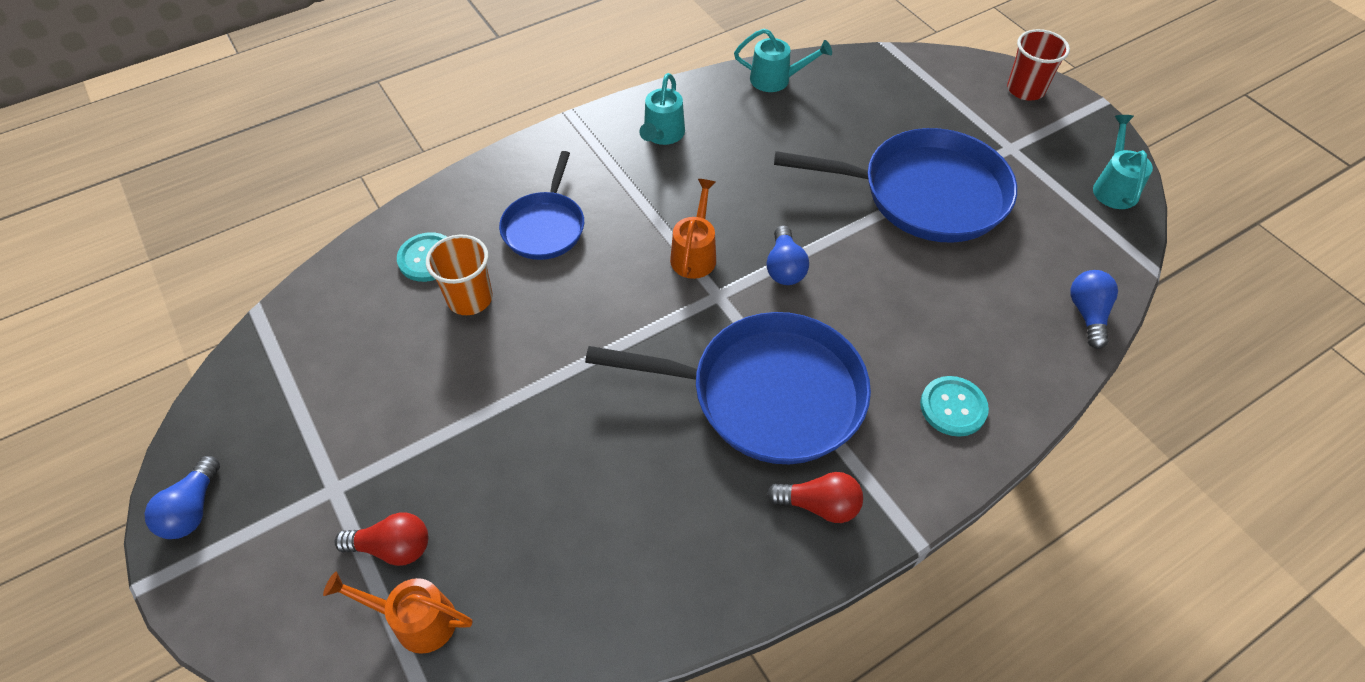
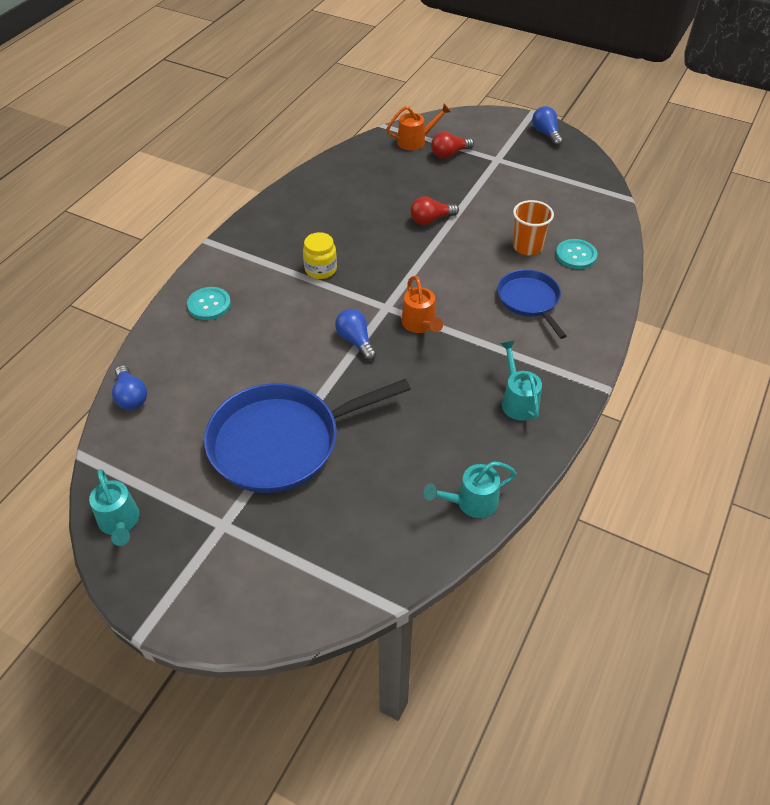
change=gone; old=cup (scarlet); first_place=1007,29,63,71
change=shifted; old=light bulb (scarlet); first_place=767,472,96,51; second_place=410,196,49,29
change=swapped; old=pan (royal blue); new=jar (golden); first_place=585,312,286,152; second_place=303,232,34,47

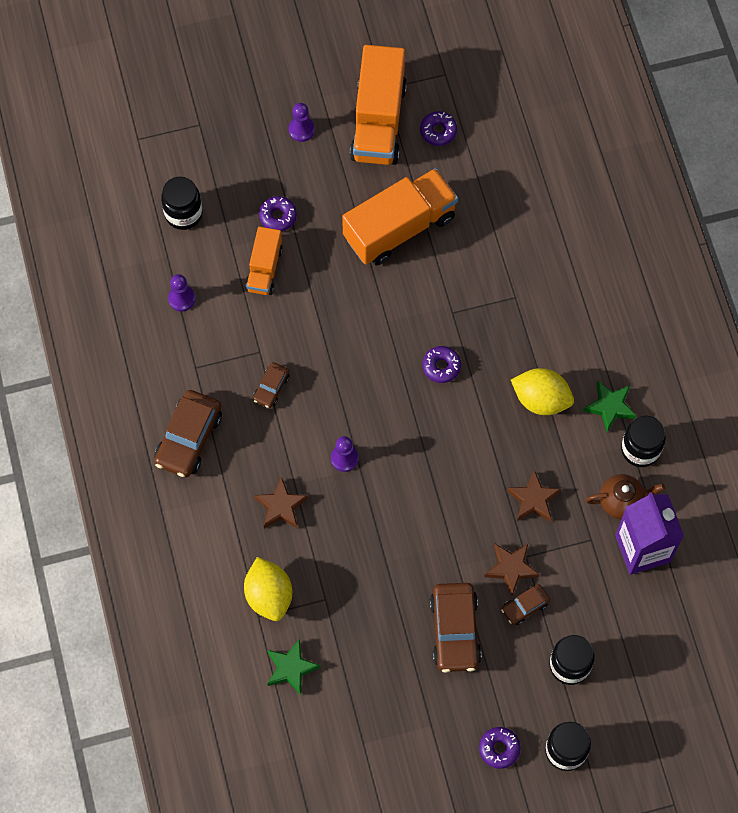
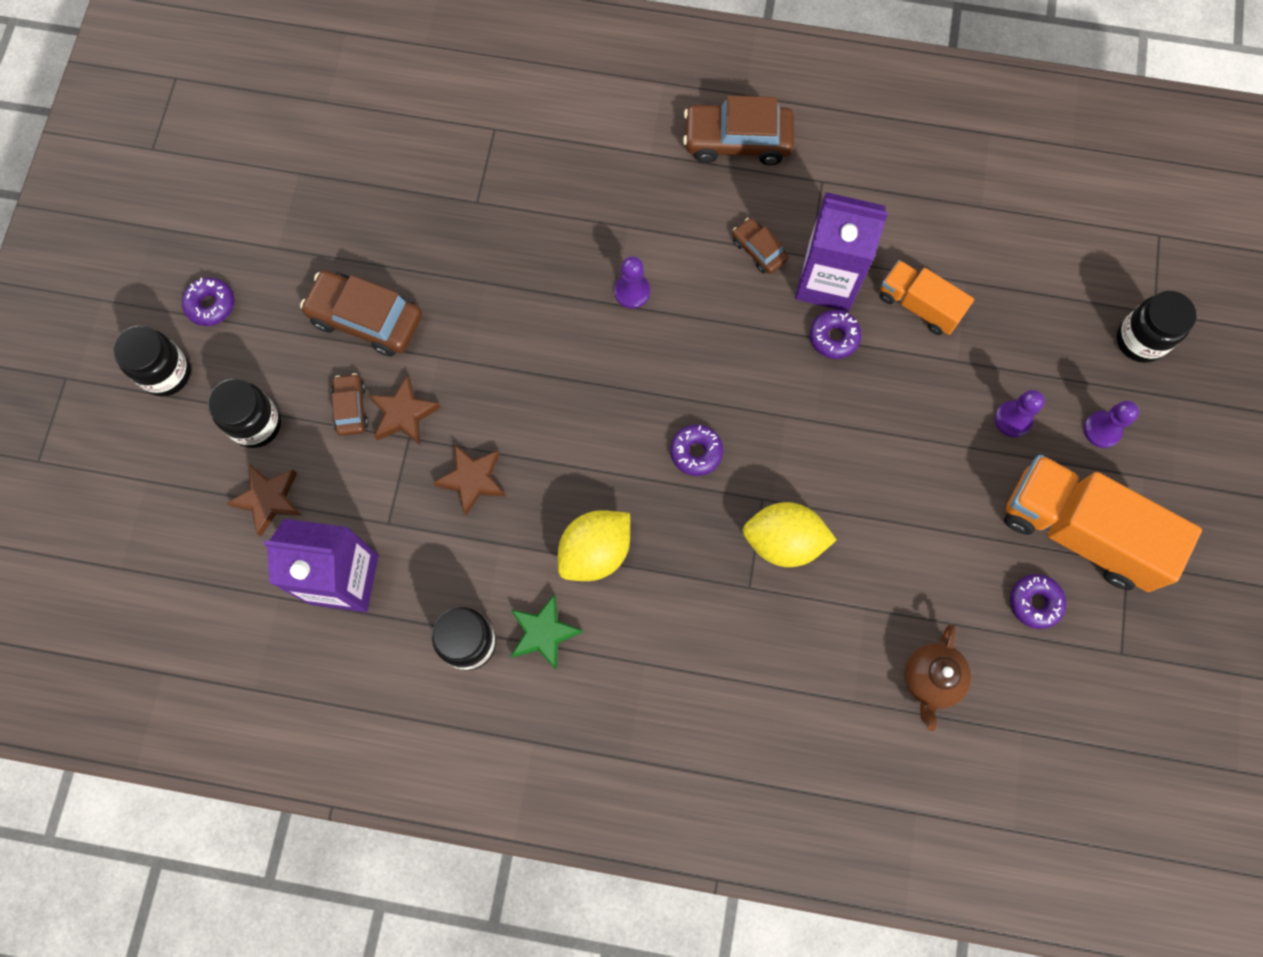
change=gone; old=five-pointed star (green); first_place=267,639,54,56
change=gone; old=truck (orange-coloured); first_place=342,168,116,97
change=new; new=milk carton (purple); second_place=795,192,93,120
change=shifted; old=jar (jet-black); first_place=161,177,42,53; second_place=1117,291,80,72
change=shifted; old=game pawn (purple); first_place=168,274,28,38; second_place=994,390,51,47
change=shifted; old=toy lemon (golden); first_place=244,557,48,64; second_place=743,502,94,65
change=shifted; old=five-pointed star (dark brown); first_place=254,477,54,52; second_place=226,464,76,72
change=shifted; old=donut (purple); first_place=259,196,38,35; second_place=810,310,52,49
change=shifted; old=teapot (dark brown); first_place=585,474,80,45; second_place=905,624,66,107
change=rotated; old=automobile (dark brown); first_place=154,390,68,87; second_place=683,95,111,70; degrees=-45

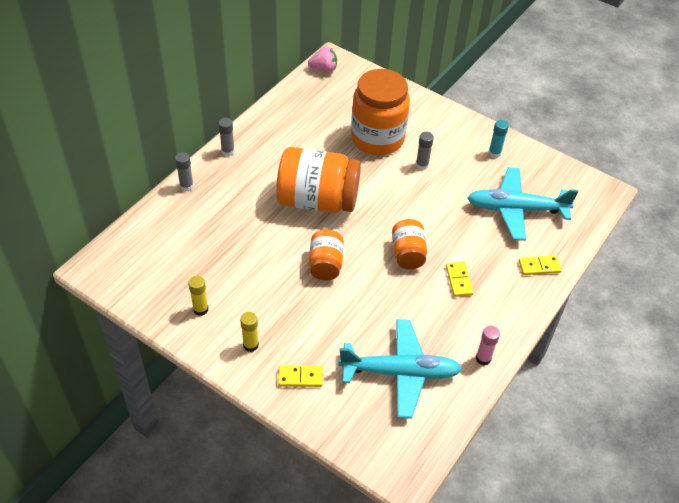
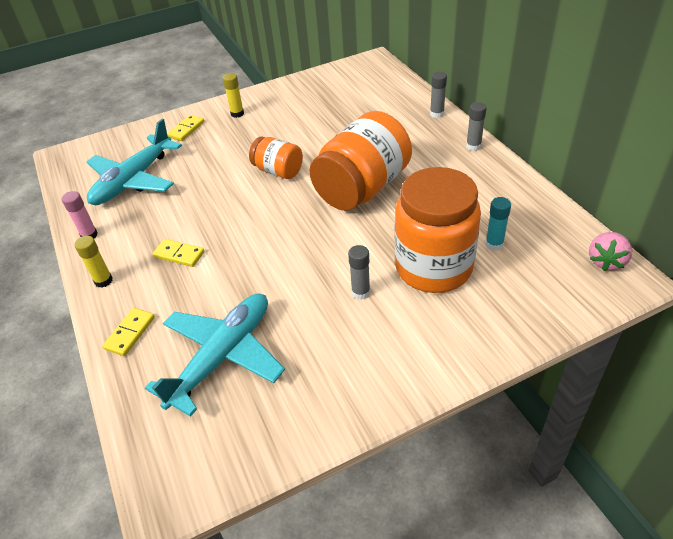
change=gone; old=jar (orange-coloured); first_place=392,219,35,50
change=shifted; old=glue (golden); first_place=188,276,21,40; second_place=74,236,38,52
change=shifted; old=glue (teal); first_place=488,120,21,38; second_place=485,197,26,54

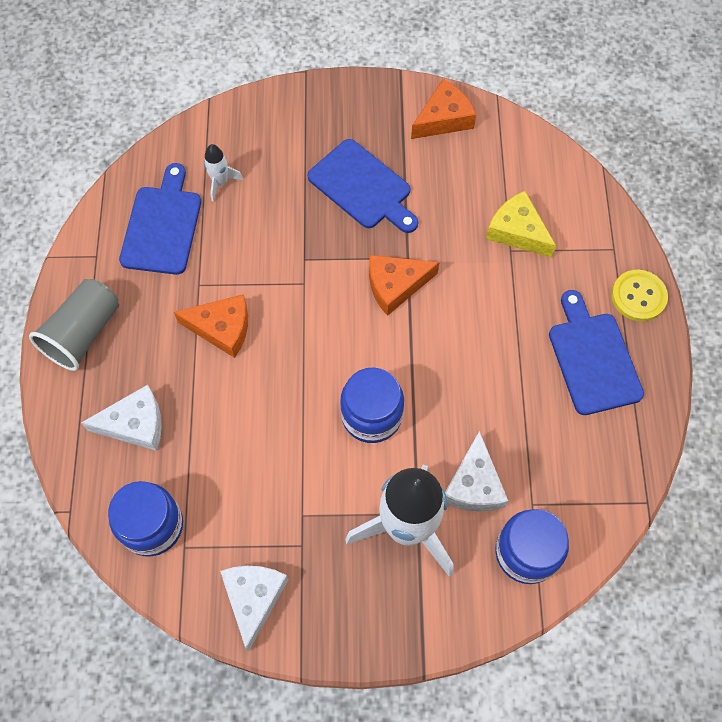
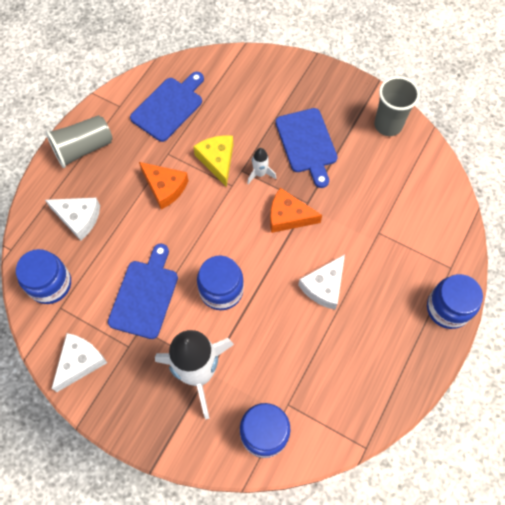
change=shifted; old=toy rocket (pure white); first_place=204,144,39,58; second_place=247,148,29,36
change=shifted; old=piece of cheese (pure white); first_place=445,431,63,81; second_place=298,254,47,56
change=shifted; old=piece of cheese (golden); first_place=486,191,70,67; second_place=193,135,40,52
change=shifted; old=chopping board (royal blue); first_place=549,290,95,125; second_place=108,244,70,95
change=swapped; old=piece of cheese (orange-coloured); new=cup (ash-grey); first_place=411,79,65,60; second_place=374,76,46,60
change=swapped; old=button (golden); new=jar (royal blue); first_place=611,270,57,51; second_place=427,274,56,55

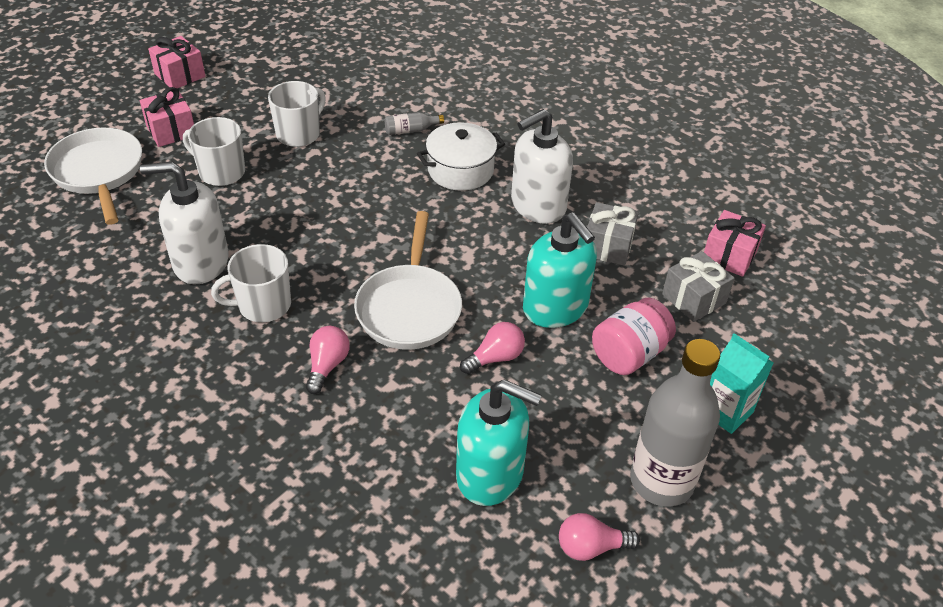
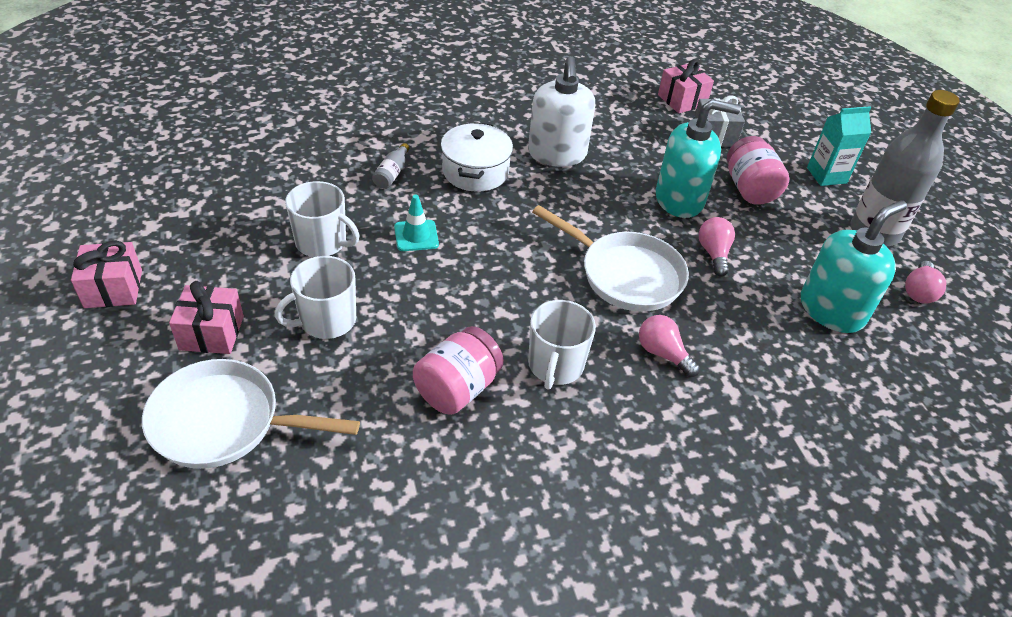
change=gone; old=wrapped gift (ash-grey); first_place=587,202,52,64
change=new; new=safety cone (teal); second_place=394,195,45,56
change=swapped; old=pump bottle (pure white); new=jar (pink); first_place=140,162,89,122; second_place=413,326,91,89
change=rotated; old=tea mug (pure white); first_place=268,81,58,66; second_place=285,181,75,76; degrees=135

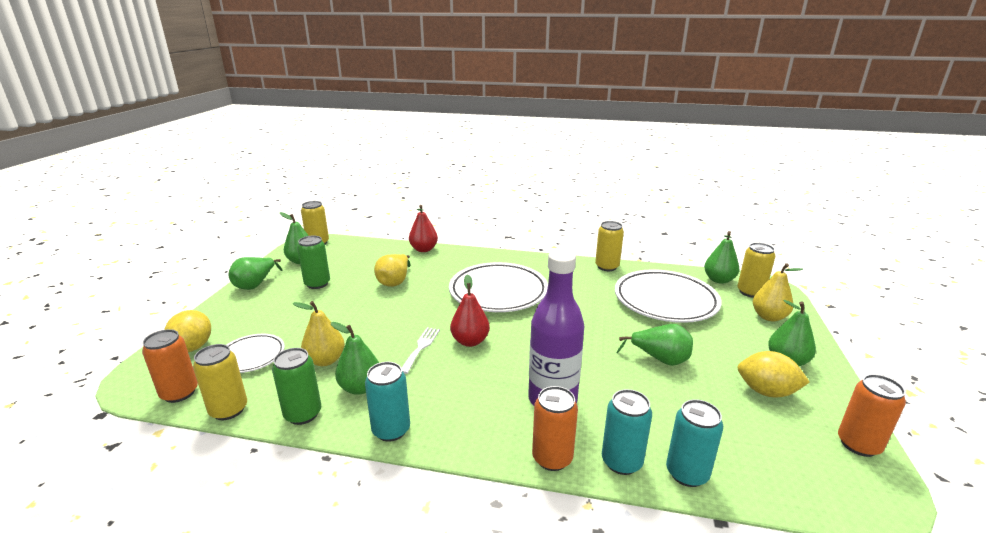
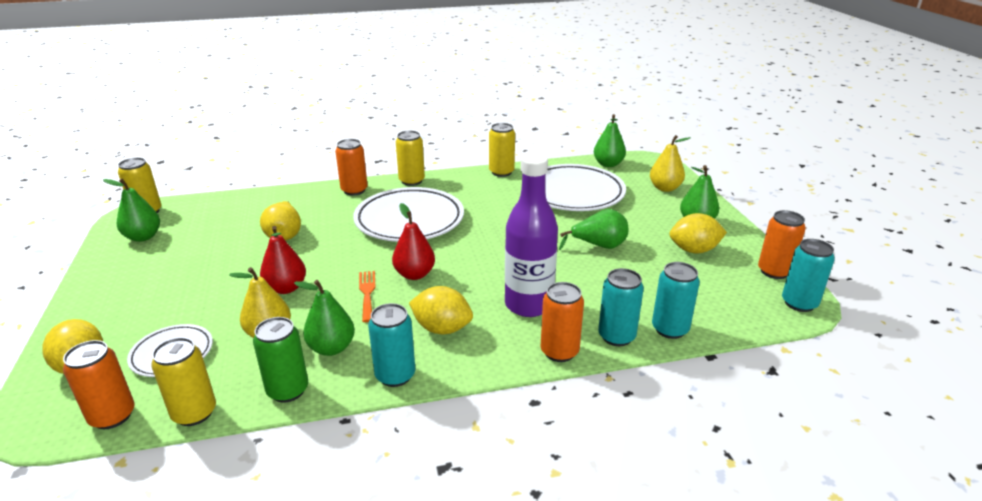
change=gone; old=pear fruit (green); first_place=228,257,55,33
change=gone; old=soda can (green); first_place=297,236,33,53
change=new; new=soda can (orange-coloured); second_place=335,139,33,57
change=new; new=toy lemon (golden); second_place=409,286,64,48
change=new; new=soda can (teal); second_place=782,239,53,73
change=shifted; old=pear fruit (scarlet); first_place=409,205,29,47; second_place=260,226,46,68
change=shifted; old=soda can (golden); first_place=737,243,38,55; second_place=396,130,29,56
change=repainted; old=fork (pure white); new=fork (orange-coloured); first_place=402,327,38,47; second_place=359,271,16,51

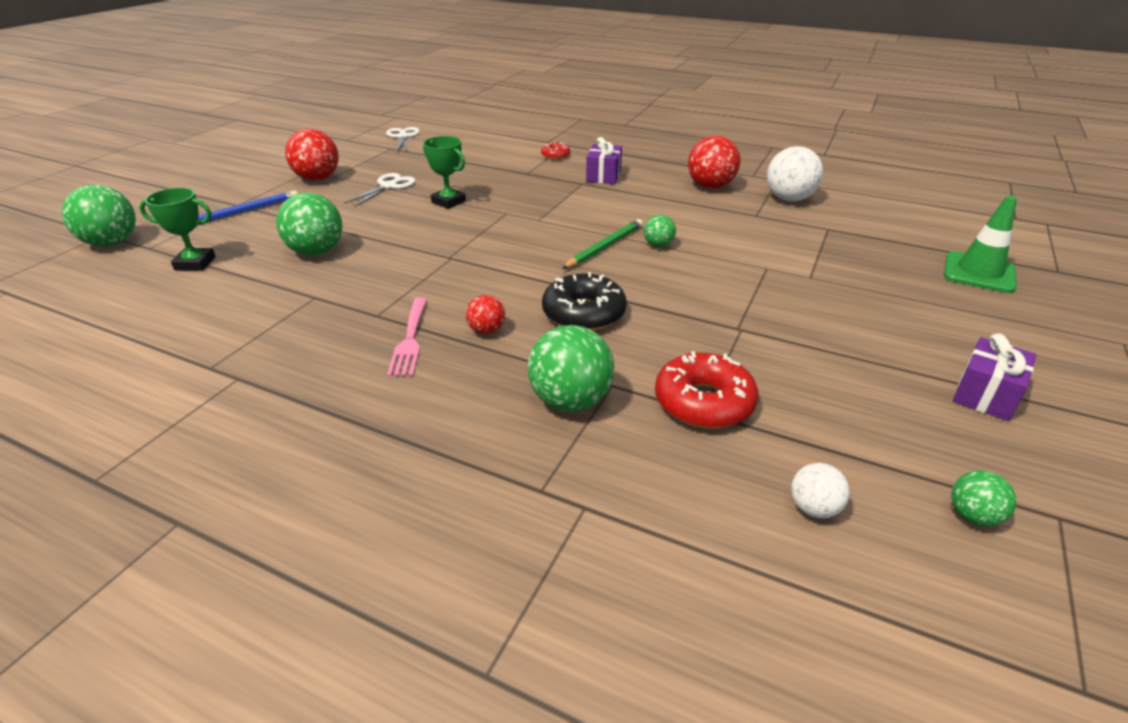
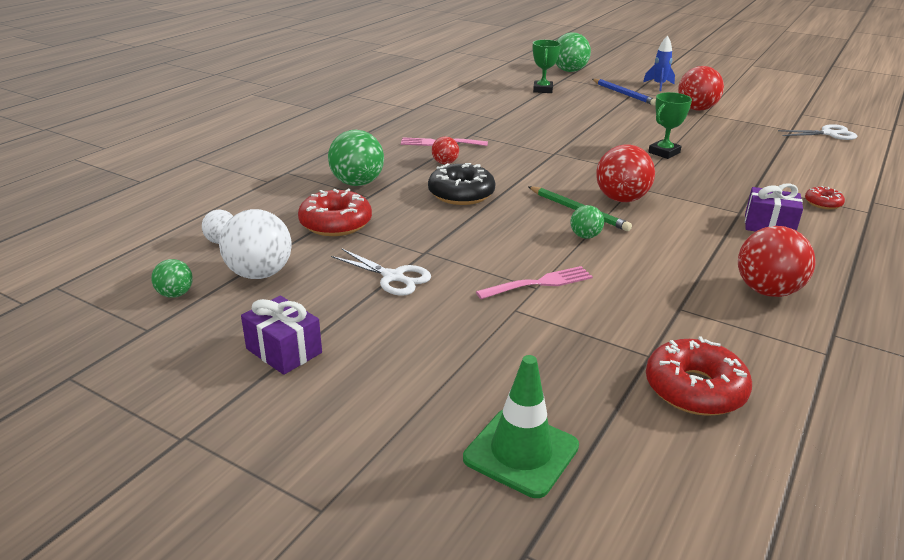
change=gone; old=play ball (green); first_place=276,193,66,63
change=new; new=fork (pink); second_place=476,266,117,33
change=new; new=play ball (scarlet); second_place=596,144,59,58
change=new; new=toy rocket (royal blue); second_place=643,36,32,55
change=new; new=donut (scarlet); second_place=646,336,106,80
change=shifted; old=scissors (pure white); first_place=344,173,72,34; second_place=331,248,100,48
change=shifted; old=play ball (pure white); first_place=767,146,56,56; second_place=219,209,73,70

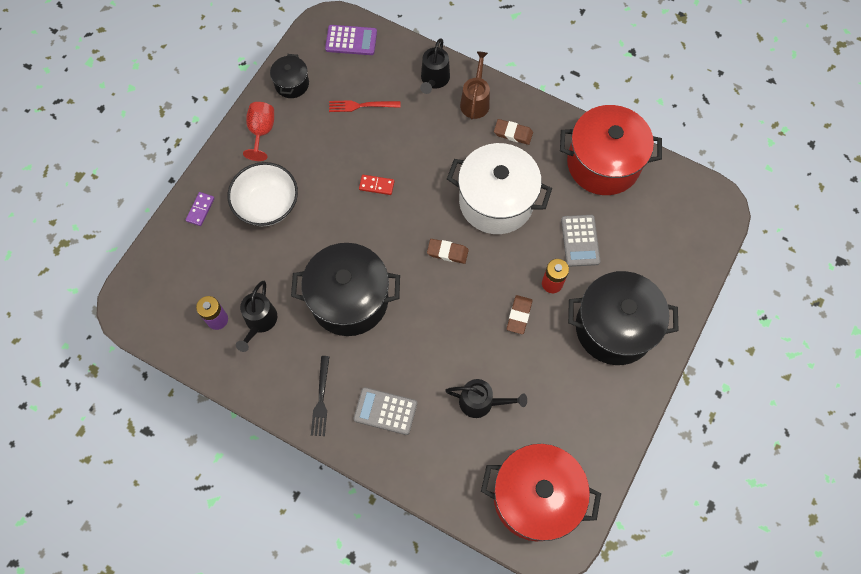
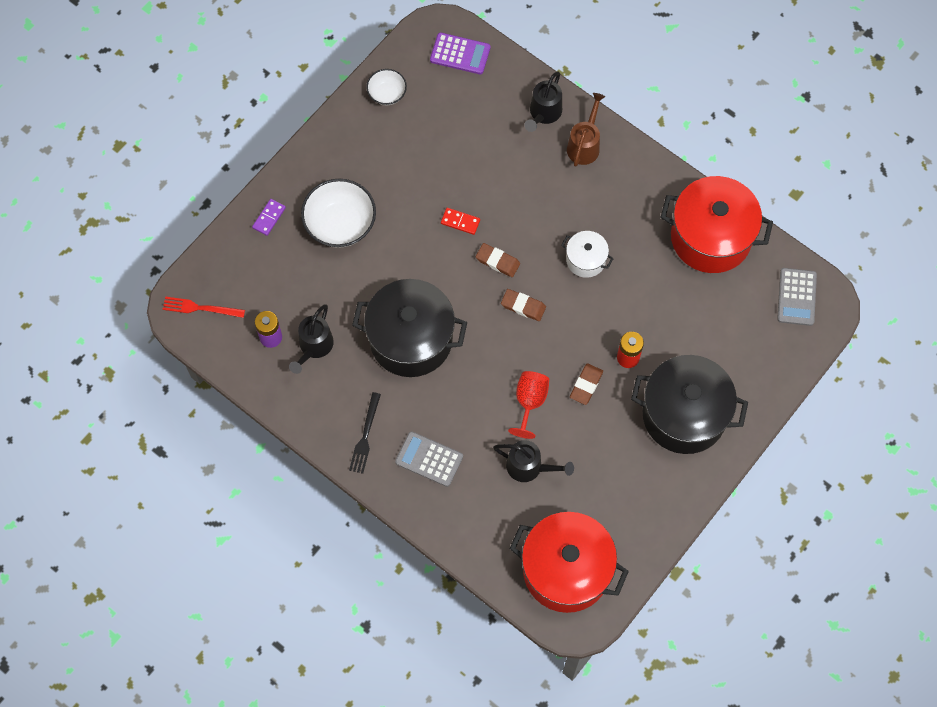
change=shifted; old=wine glass (scarlet); first_place=243,102,31,59; second_place=508,371,41,68
change=shifted; old=fork (scarlet); first_place=329,100,71,12; second_place=163,297,82,21
change=shifted; old=pencil eraser (dark brown); first_place=494,119,39,26; second_place=476,243,44,34
change=shifted; old=calculator (ash-grey); first_place=561,215,39,52; second_place=777,268,40,58
change=swapped; old=pot (jet-black); new=bowl (pure white); first_place=270,54,39,44; second_place=366,69,41,36
change=scaled; old=pot (pure white); first_place=447,143,105,91; second_place=561,231,53,47; factor=0.49

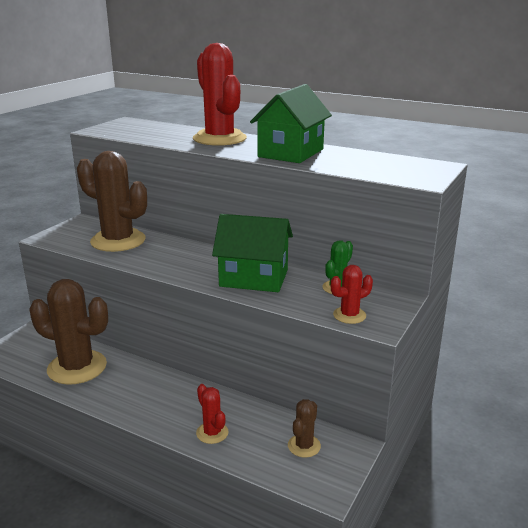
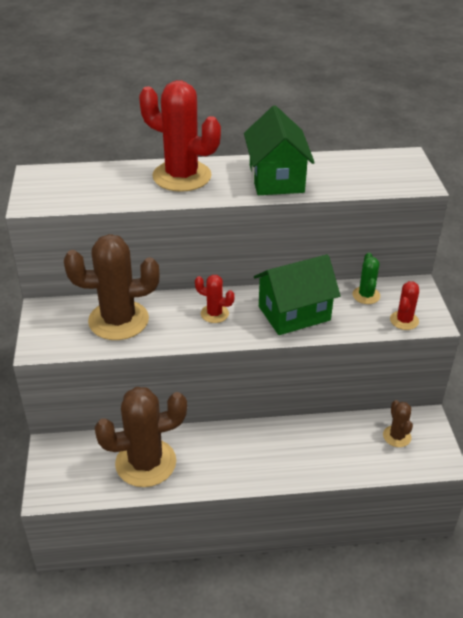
change=shifted; old=cactus (scarlet); first_place=196,384,33,60; second_place=195,275,40,48

